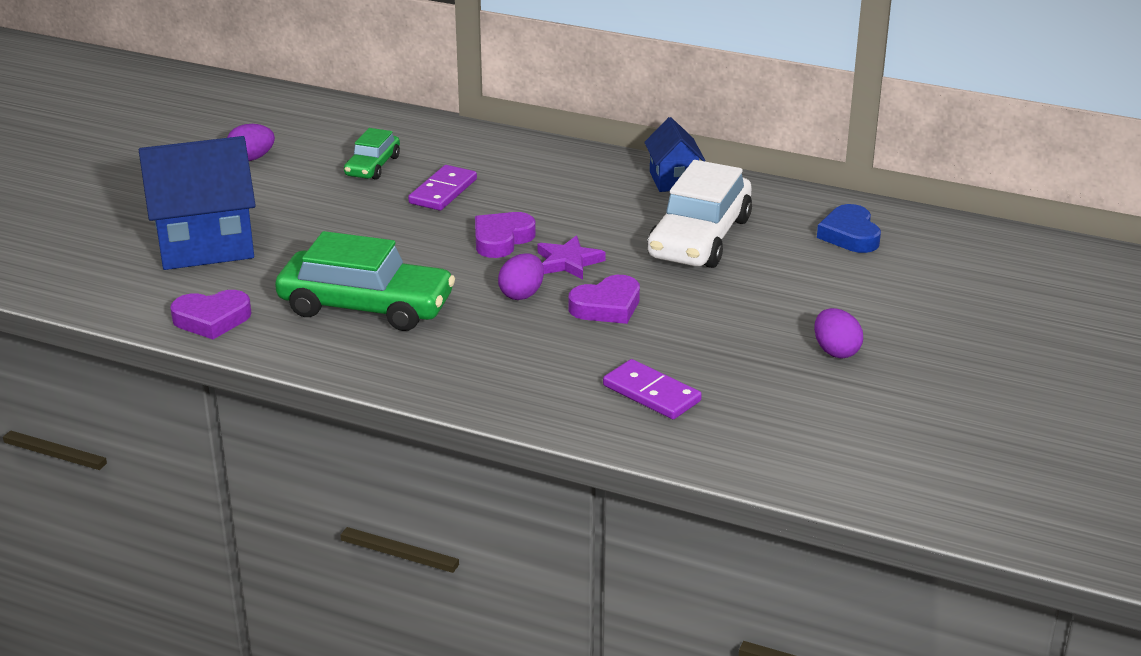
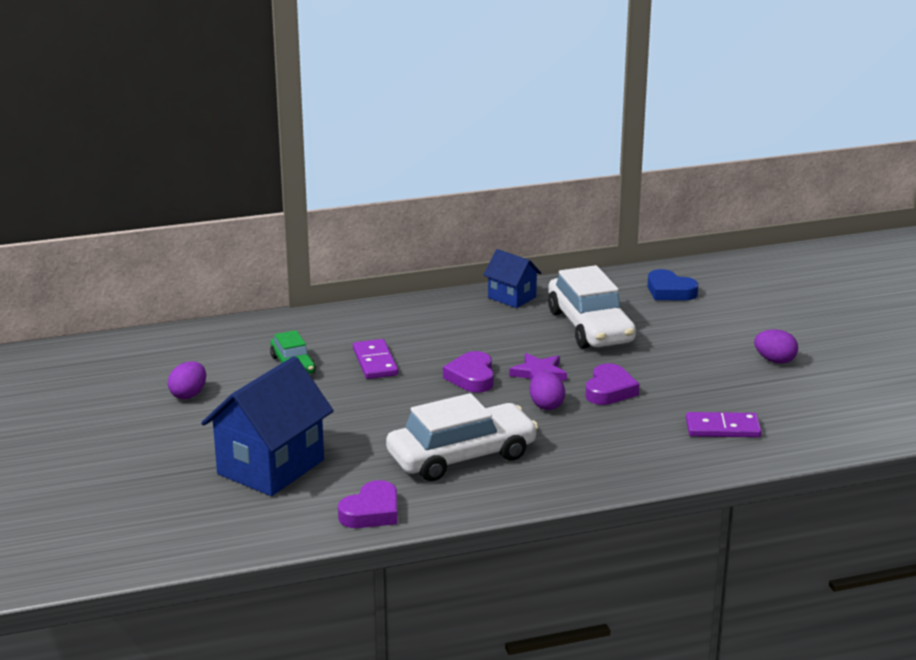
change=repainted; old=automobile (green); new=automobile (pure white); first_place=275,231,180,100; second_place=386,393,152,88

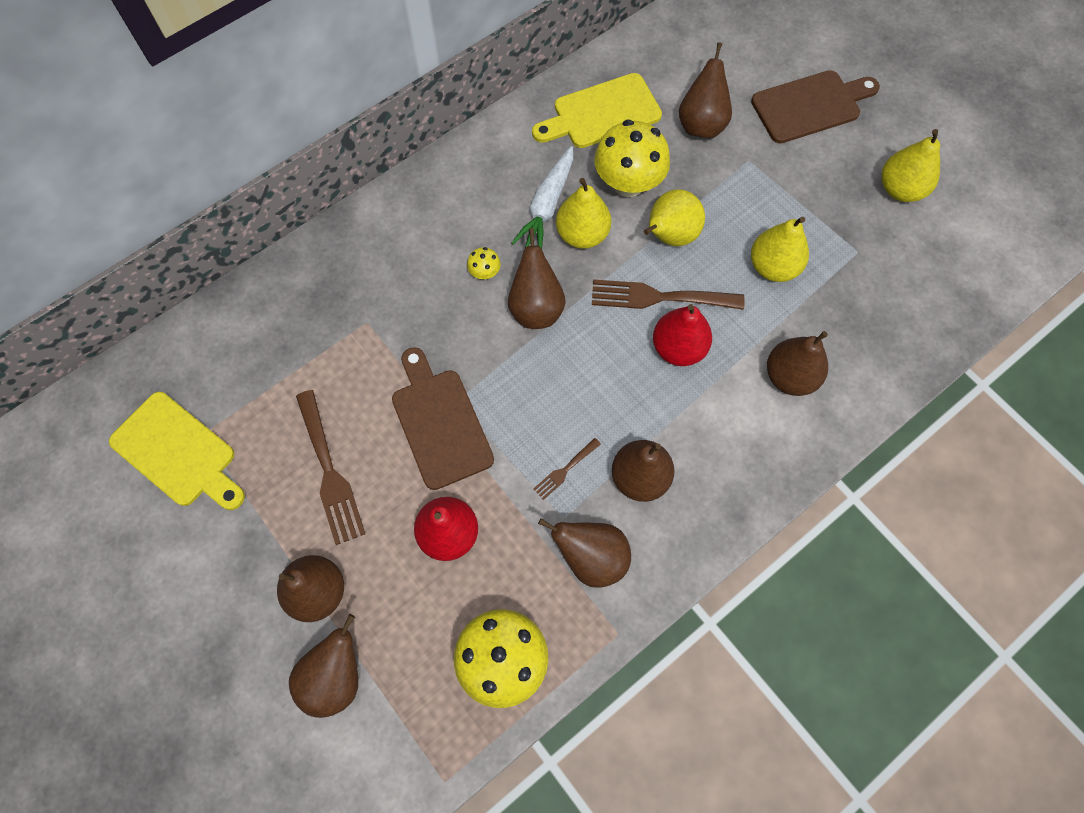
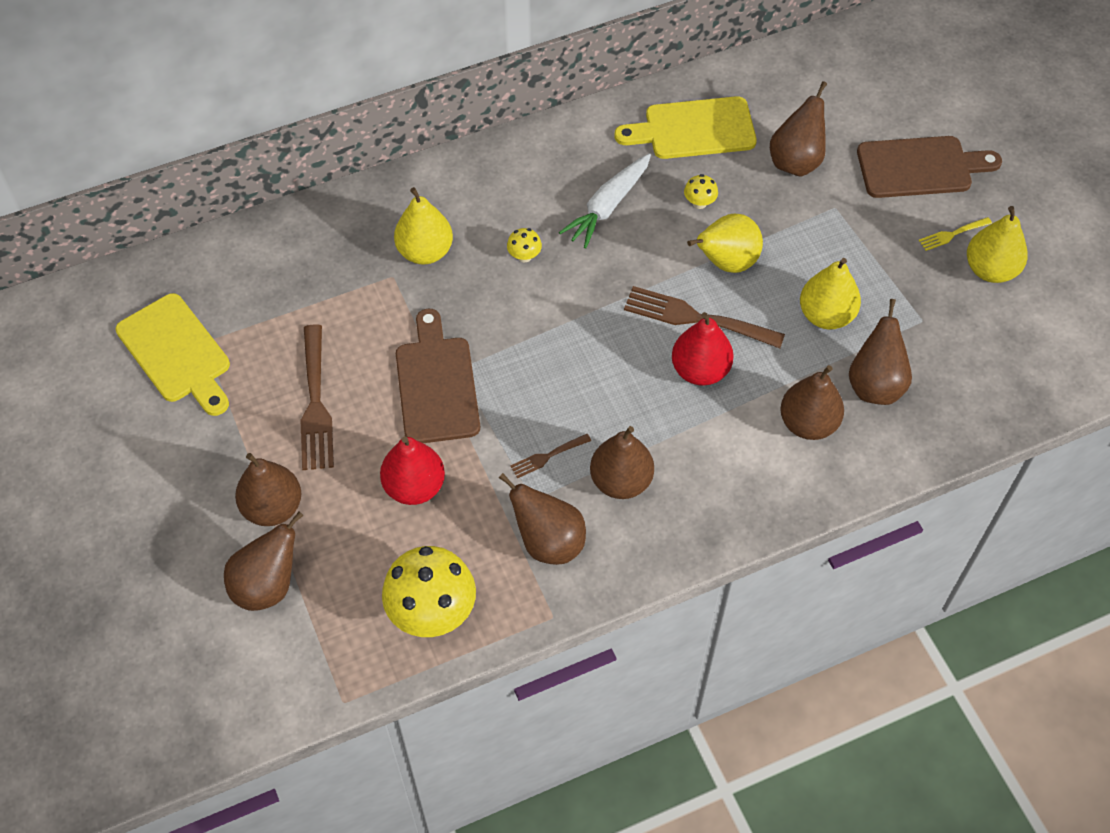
change=new; new=fork (golden); second_place=919,217,73,34
change=shifted; old=pear fruit (dark brown); first_place=508,228,58,101; second_place=849,299,63,106
change=shifted; old=pear fruit (golden); first_place=556,178,55,70; second_place=394,187,59,78
change=scaled; old=toadstool (golden); first_place=594,120,76,77; second_place=684,174,34,35; factor=0.43

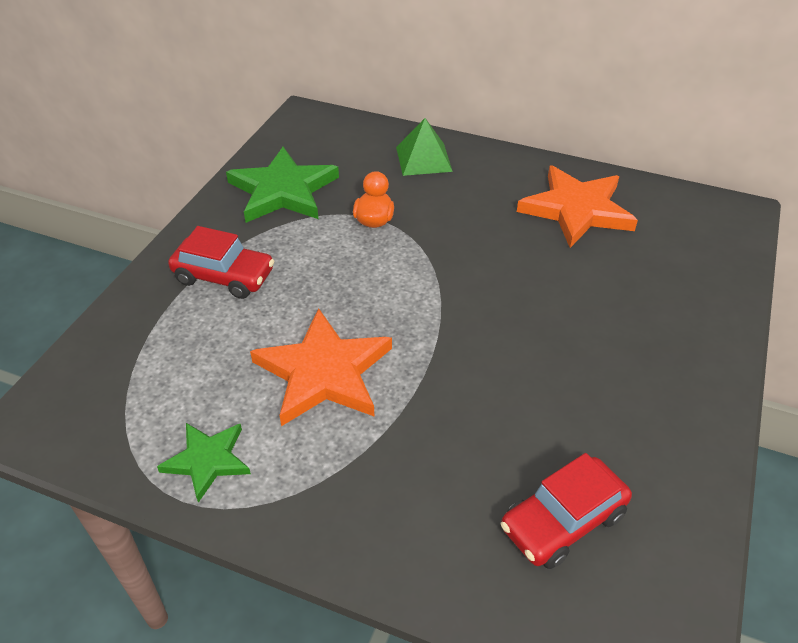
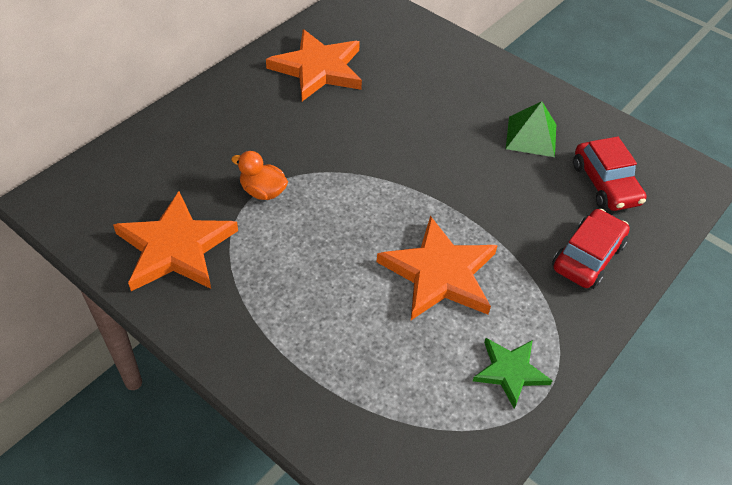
change=shifted; old=automobile (scarlet); first_place=168,226,106,73; second_place=552,209,78,80
change=shifted; old=pyramid shape (green); first_place=396,118,57,58; second_place=506,101,50,56
change=repainted; old=five-pointed star (green); new=five-pointed star (orange-coloured); first_place=226,147,113,76; second_place=113,191,125,100

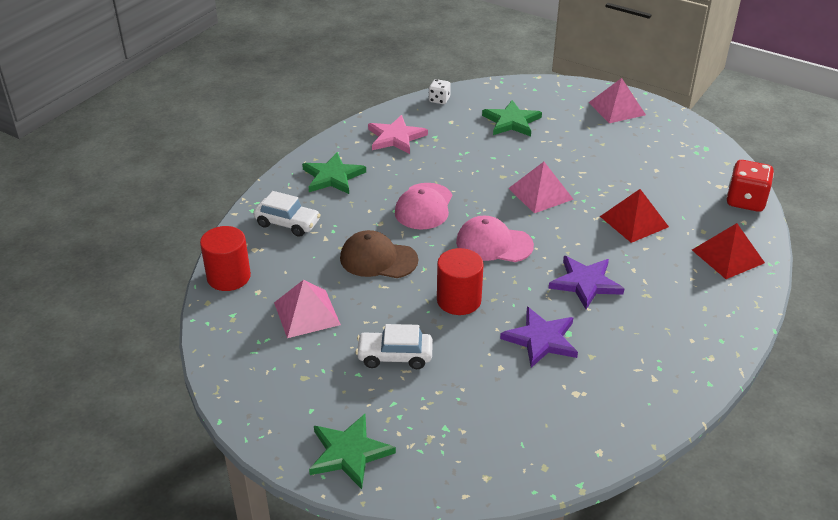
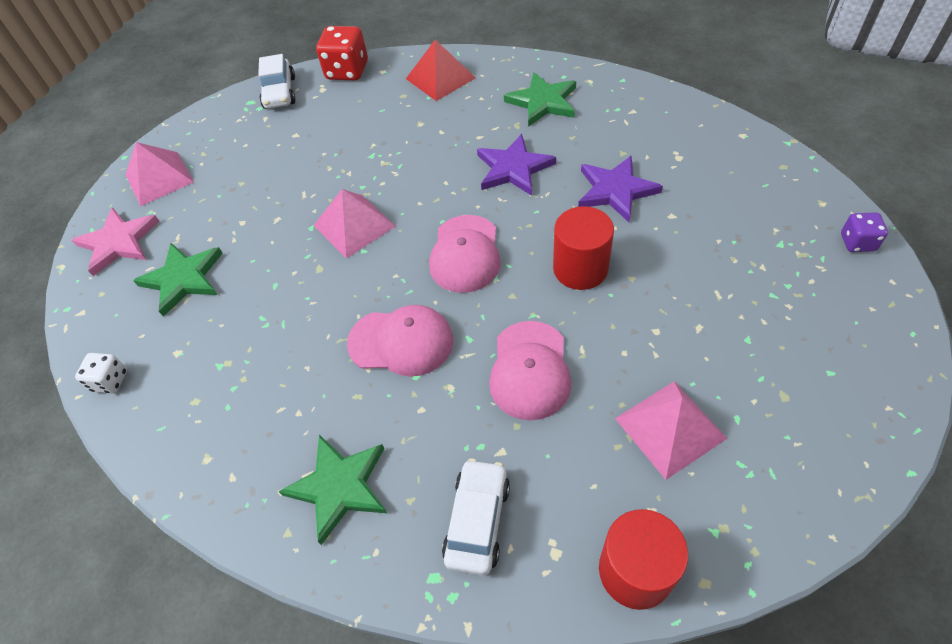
change=gone; old=pyramid shape (scarlet); first_place=600,189,69,54
change=new; new=game die (purple); second_place=841,212,47,40
change=shifted; old=five-pointed star (green); first_place=309,414,87,75; second_place=504,72,72,55
change=shifted; old=automobile (pure white); first_place=355,324,78,45; second_place=258,54,37,55
change=shifted; old=five-pointed star (pink); first_place=368,115,60,39; second_place=72,208,87,68
change=repainted; old=baseball cap (dark brown); new=baseball cap (pink); first_place=340,230,78,48; second_place=489,321,83,99

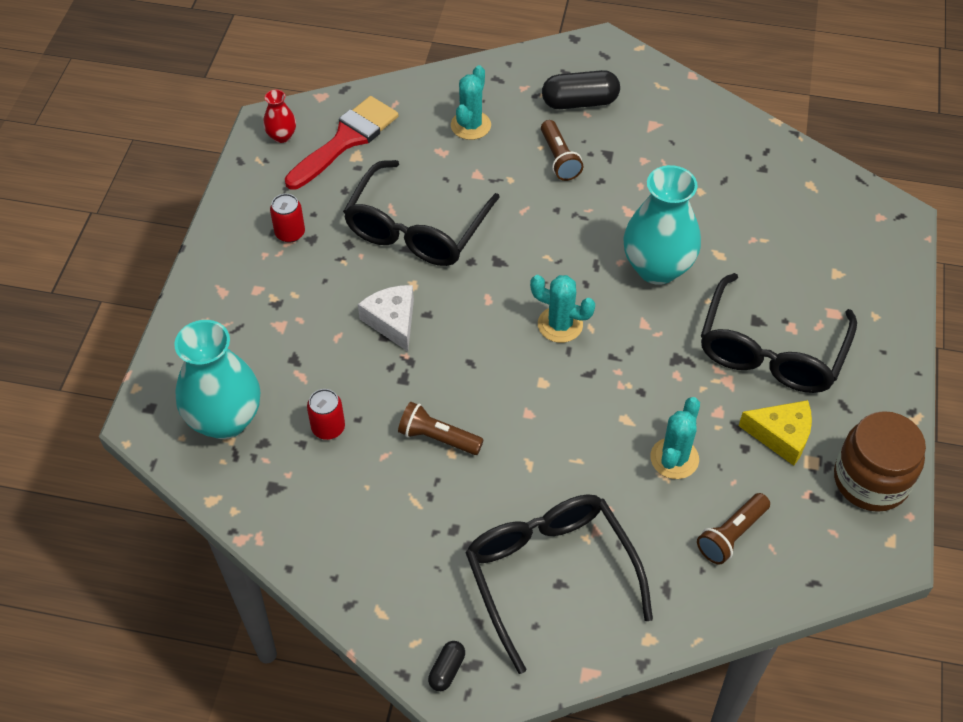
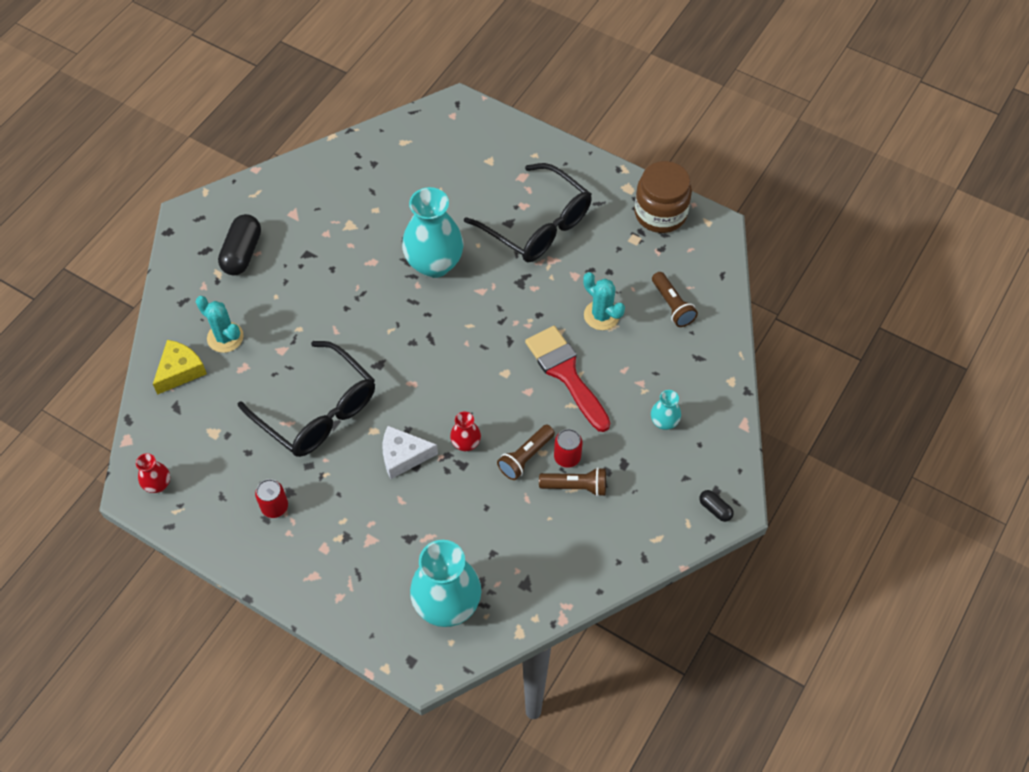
change=gone; old=cactus (teal); first_place=530,275,65,68
change=new; new=vase (scarlet); second_place=450,412,31,39
change=shifted; old=paintbrush (scarlet); first_place=285,96,114,94; second_place=525,326,85,106
change=shifted; old=soda can (scarlet); first_place=307,389,38,51; second_place=554,429,28,39
change=shifted; old=flashlight (dark brown); first_place=541,120,42,61; second_place=539,467,67,30
change=shifted; old=piece of cheese (golden); first_place=739,400,73,66; second_place=153,340,54,55
change=swapped; old=spectacles (jet-black); new=vase (teal); first_place=465,494,188,180; second_place=651,390,30,40

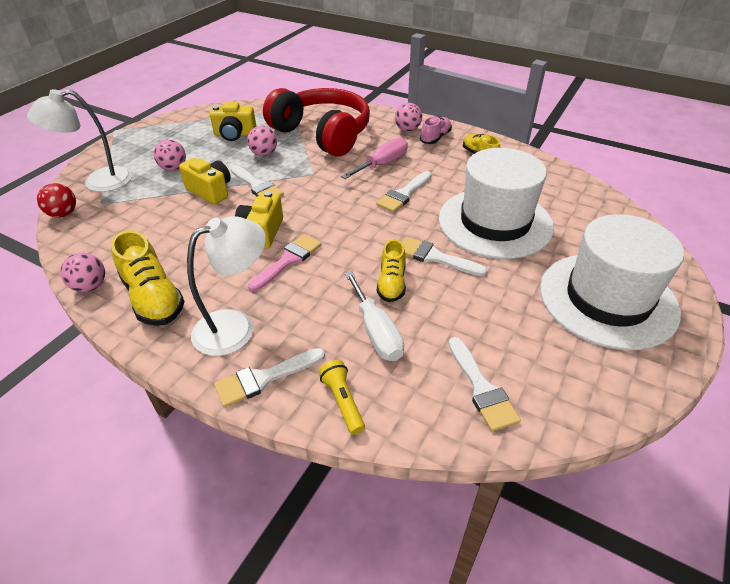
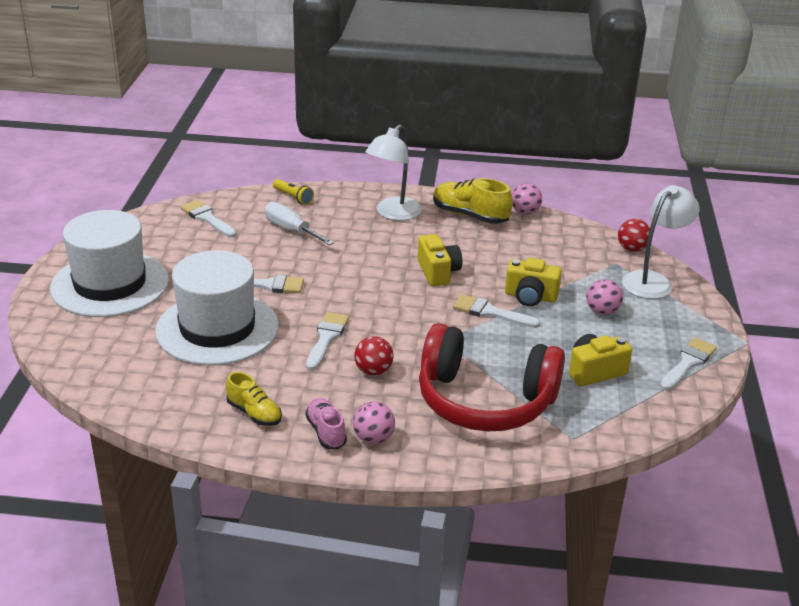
change=gone; old=play ball (pink); first_place=247,126,30,30
change=gone; old=paintbrush (pink); first_place=248,234,73,57
change=gone; old=sneaker (golden); first_place=377,239,29,63
change=shifted; old=paintbrush (pure white); first_place=214,348,111,59; second_place=660,338,57,52
change=swapped; old=flat screwdriver (pink); new=play ball (scarlet); first_place=341,137,67,42; second_place=354,336,39,39
change=rotated; old=sneaker (pink); first_place=420,116,32,28; second_place=305,398,42,52; degrees=150

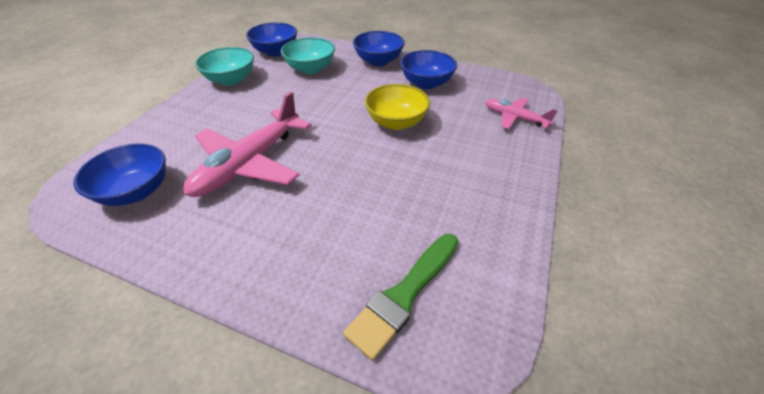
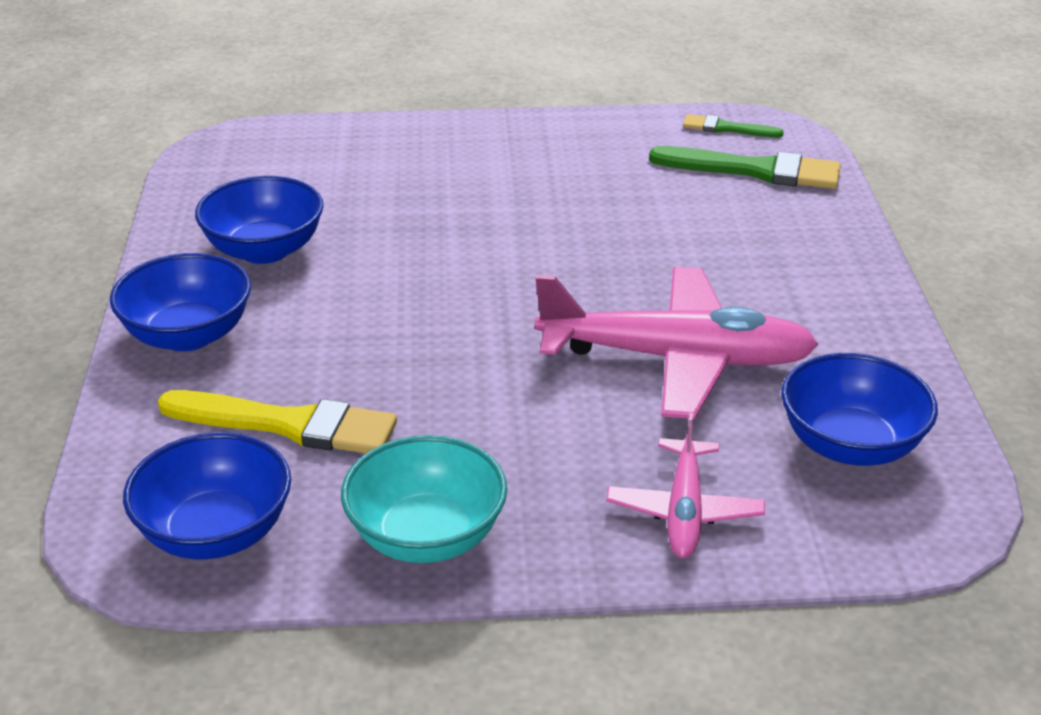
change=gone; old=bowl (golden); first_place=365,84,65,46
change=new; new=paintbrush (green); second_place=683,114,101,24
change=shifted; old=toy plane (pink); first_place=485,97,73,32; second_place=606,413,159,145
change=swapped; old=bowl (teal); new=paintbrush (golden); first_place=281,37,54,37; second_place=158,390,239,64

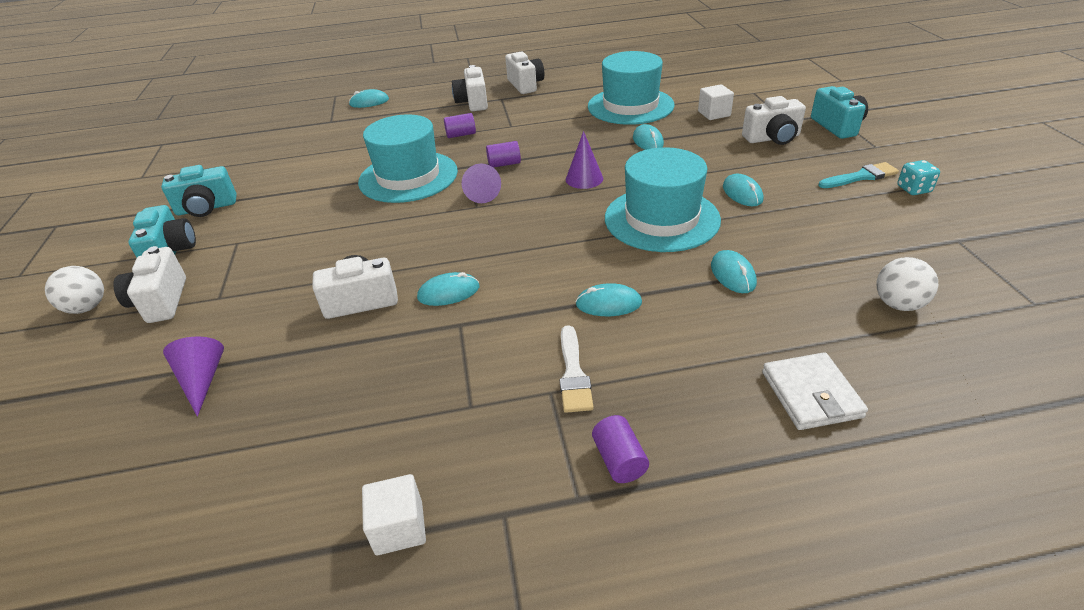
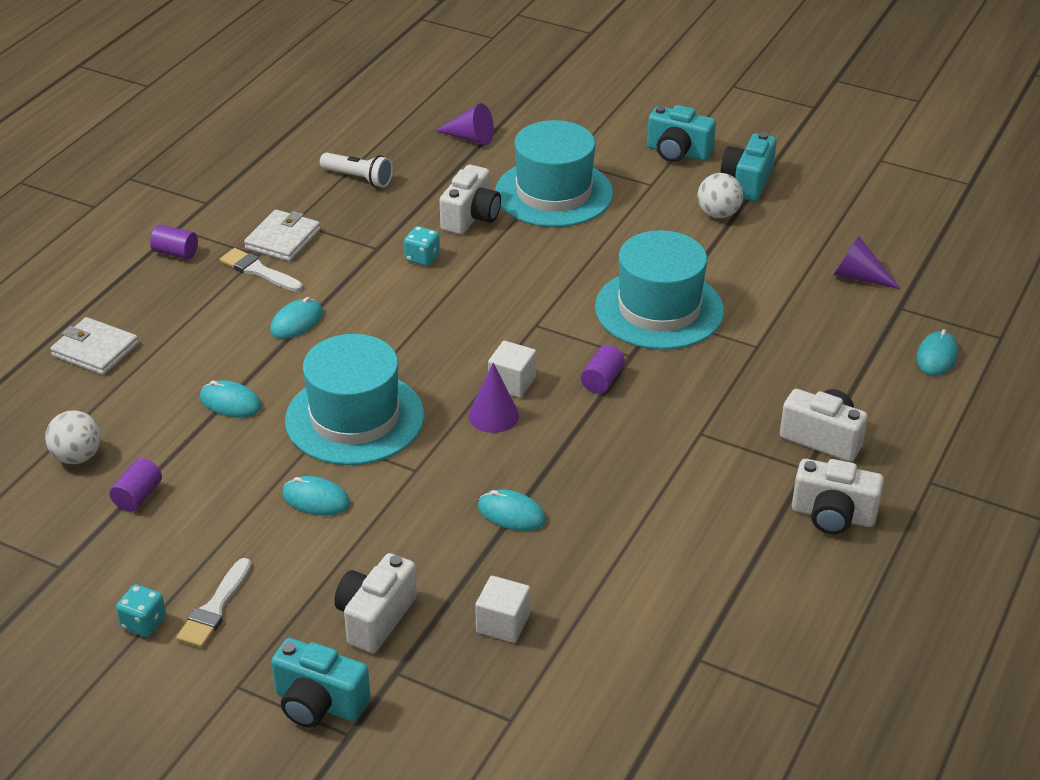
change=gone; old=compact camera (pure white); first_place=113,246,73,77
change=new; new=billfold (pure white); second_place=244,210,76,51
change=new; new=flashlight (pure white); second_place=320,153,73,34
change=shifted; old=play ball (pure white); first_place=45,266,59,48; second_place=698,173,45,45
change=shifted; old=cube (pure white); first_place=362,474,64,81; second_place=488,341,48,57
change=shifted; old=cylinder (purple); first_place=444,113,32,25; second_place=109,458,53,54
change=shifted; old=solid cone (purple); first_place=462,164,39,39; second_place=834,236,66,53
change=shifted; old=hat (teal); first_place=588,51,87,74; second_place=495,120,118,107
change=swapped; old=computer mouse (teal); new=game die (teal); first_place=417,272,62,34; second_place=404,226,36,40
change=repainted; old=paintbrush (teal); new=paintbrush (pure white); first_place=818,162,81,26; second_place=176,558,76,90

